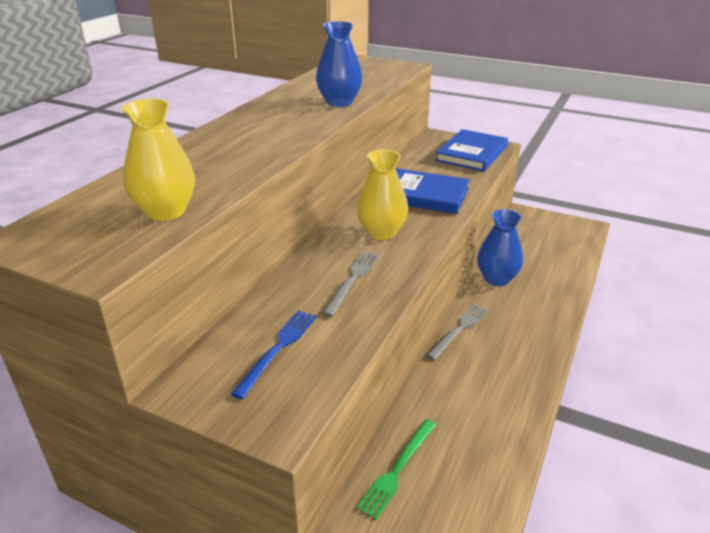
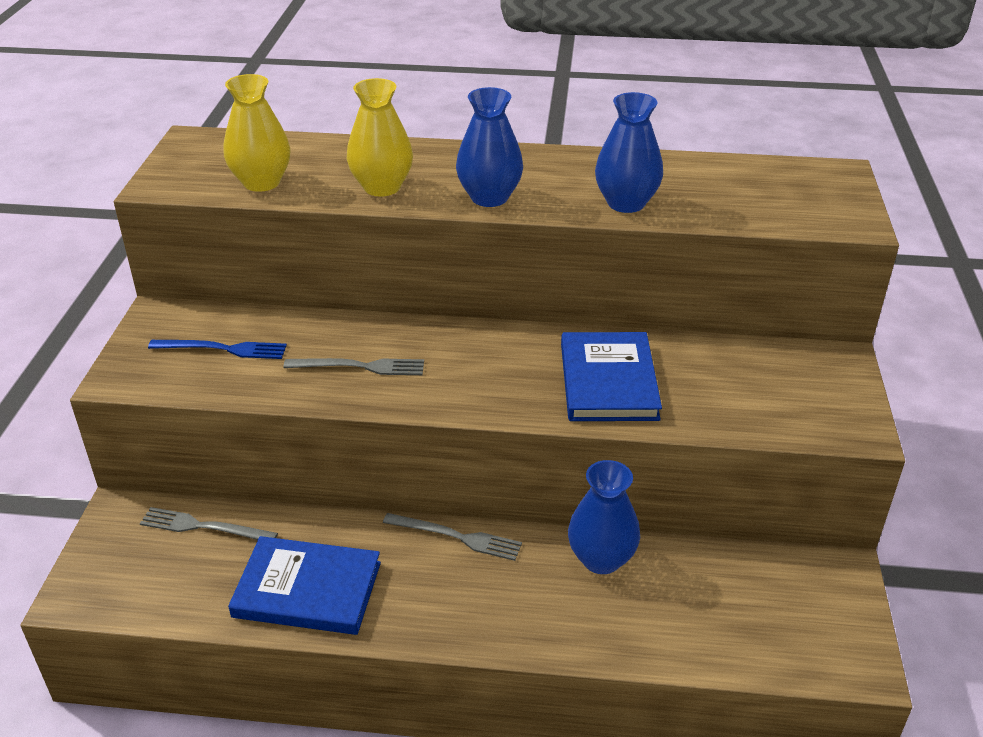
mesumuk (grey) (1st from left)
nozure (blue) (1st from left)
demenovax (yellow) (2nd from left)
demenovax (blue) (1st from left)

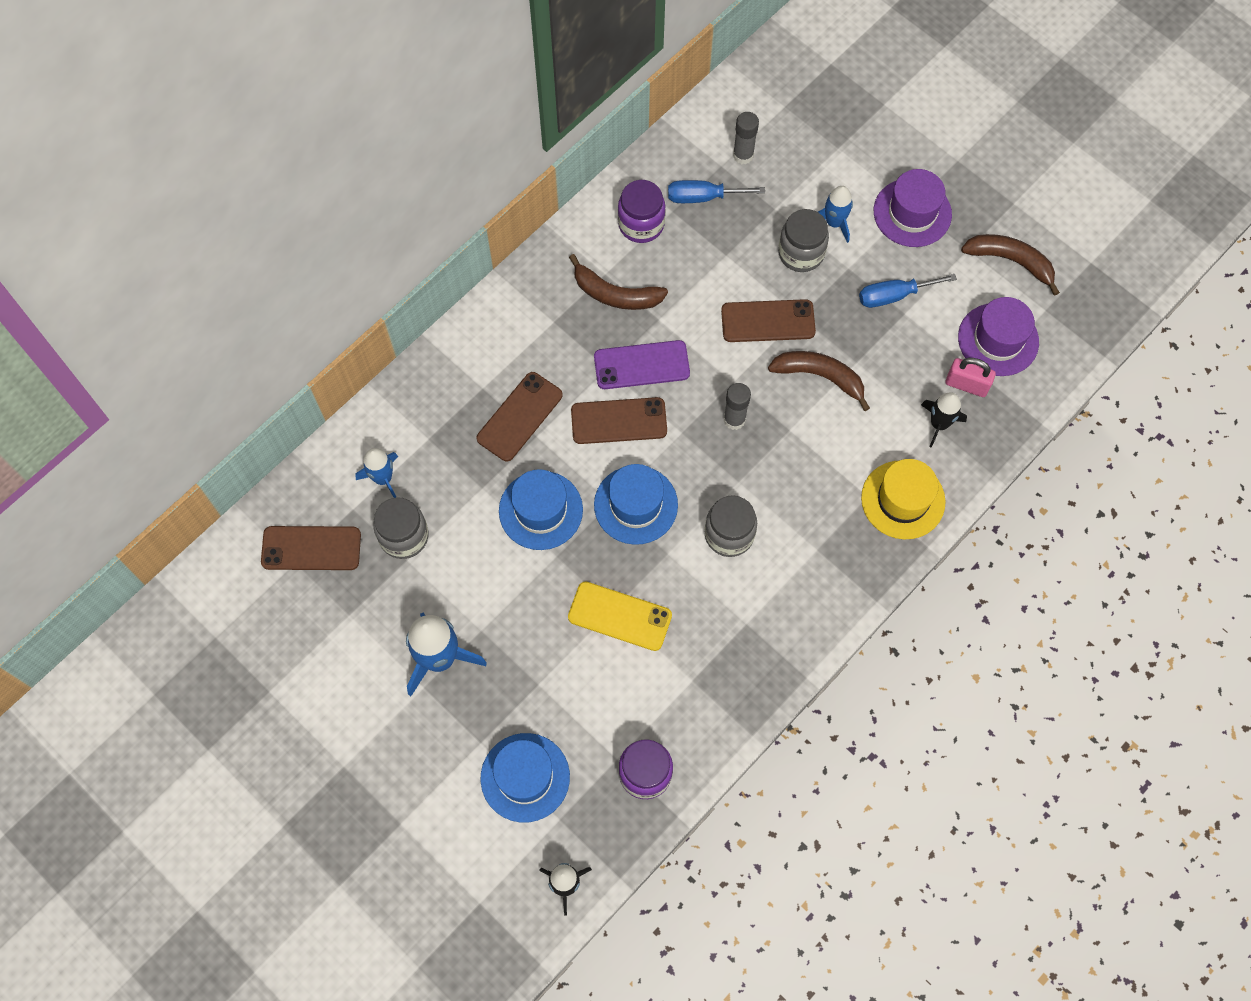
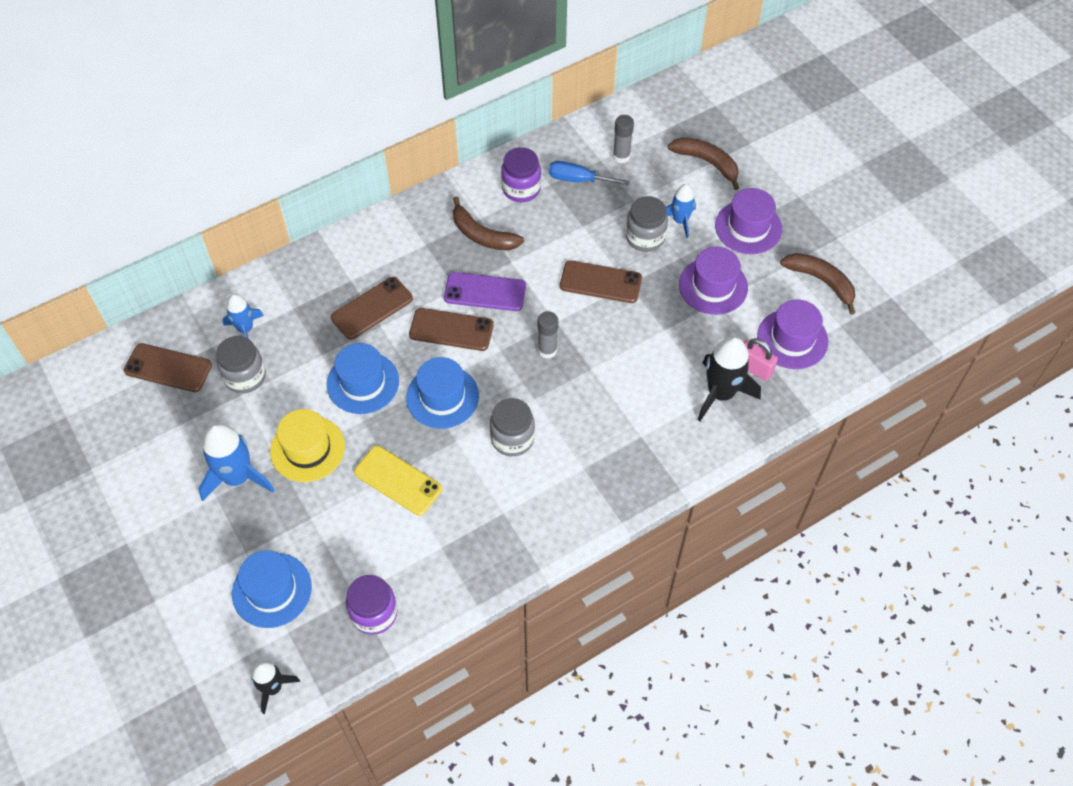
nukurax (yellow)
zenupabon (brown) (2nd from left)
nukurax (purple) (1st from left)
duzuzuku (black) (2nd from left)

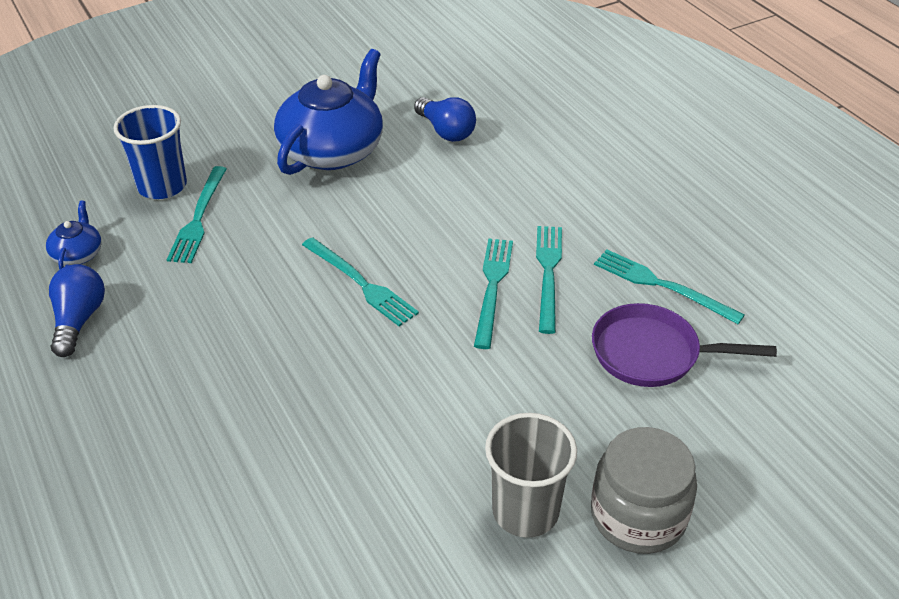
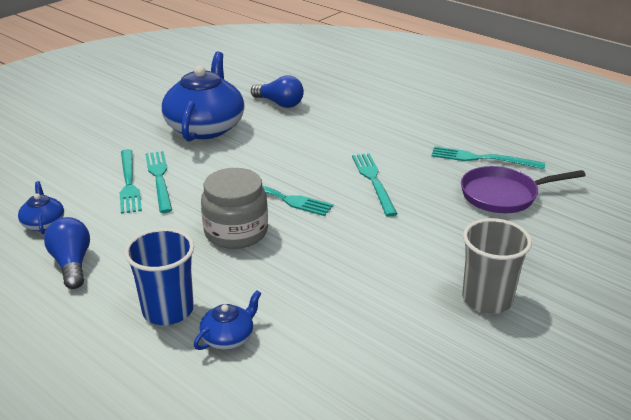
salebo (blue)
mesumuk (turquoise) (2nd from left)
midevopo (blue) (3rd from left)
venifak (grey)

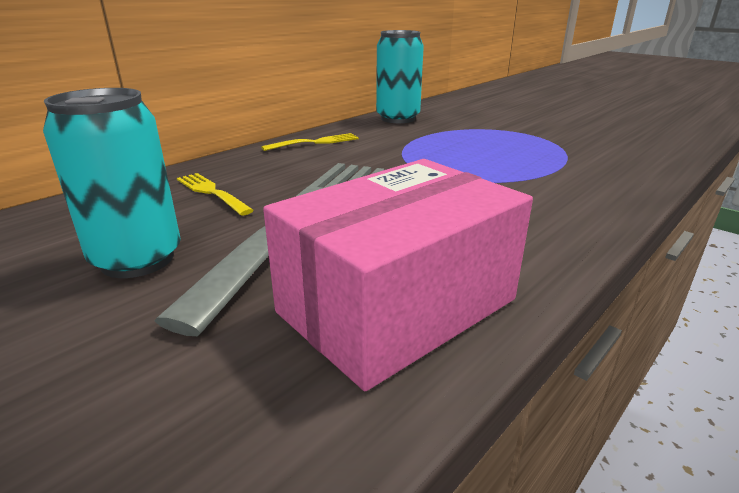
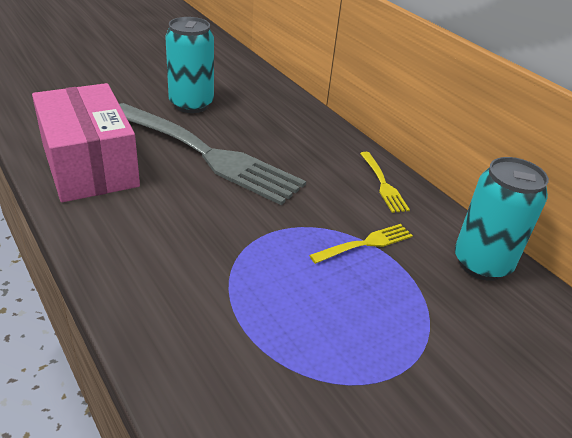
mesumuk (yellow) (1st from left)

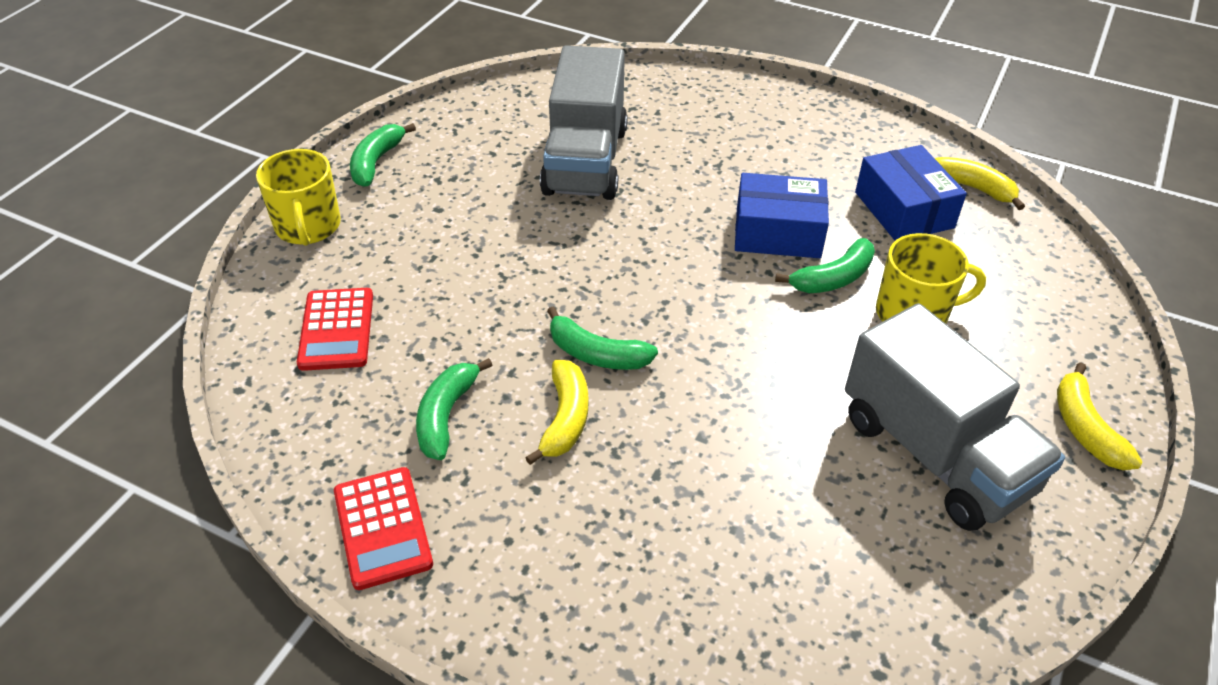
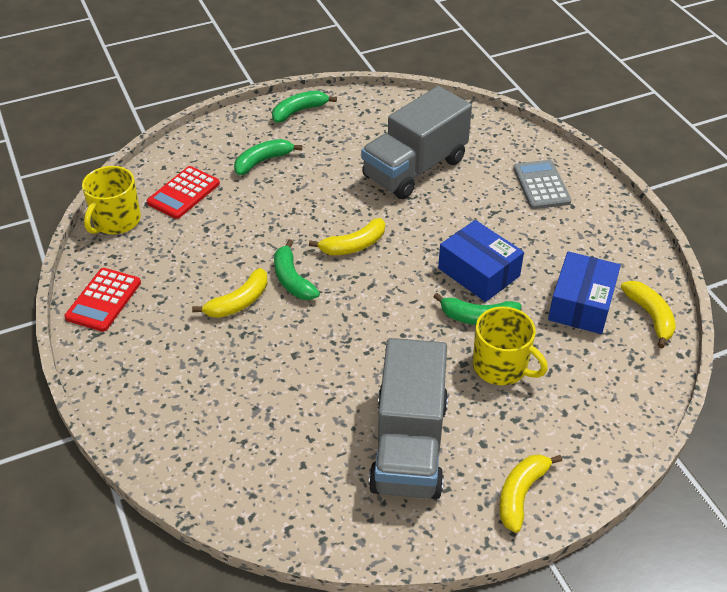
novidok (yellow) (1st from left)
zenupabon (green) (1st from left)
zenupabon (yellow) (2nd from left)
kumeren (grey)

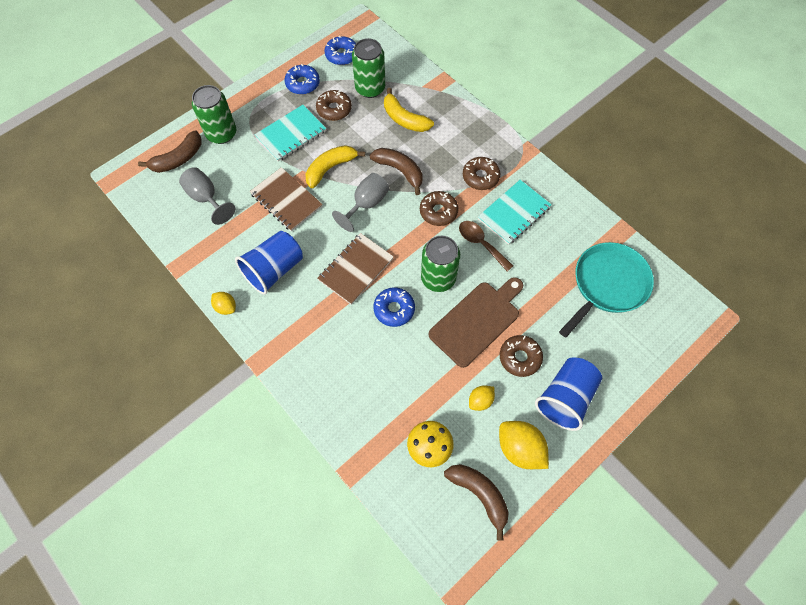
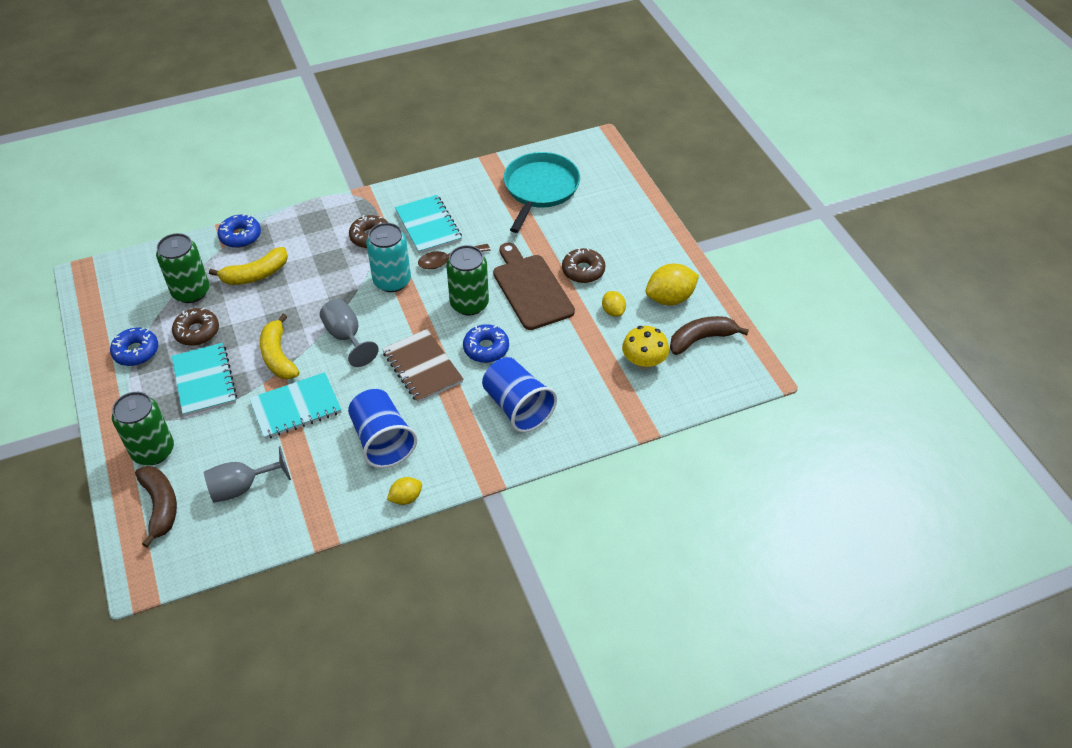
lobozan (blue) (2nd from left)
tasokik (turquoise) (2nd from left)
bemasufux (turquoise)
salebo (blue) (2nd from left)
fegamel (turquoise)
zenupabon (brown) (2nd from left in the first image)

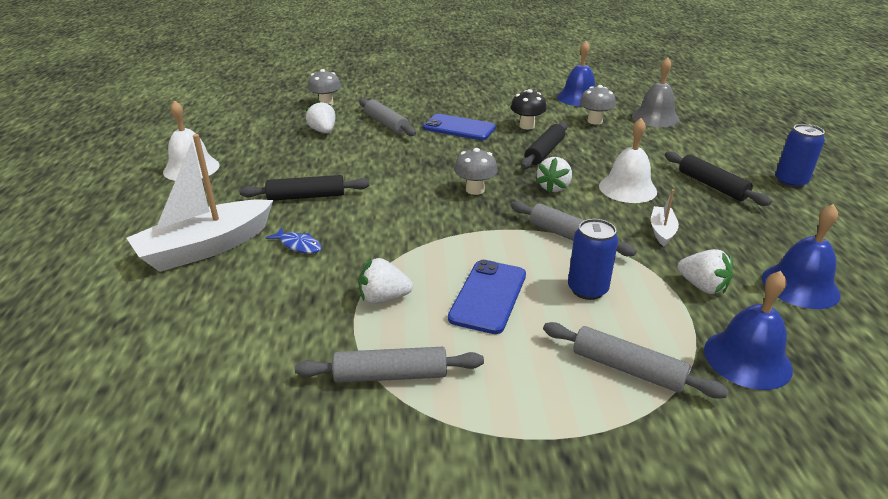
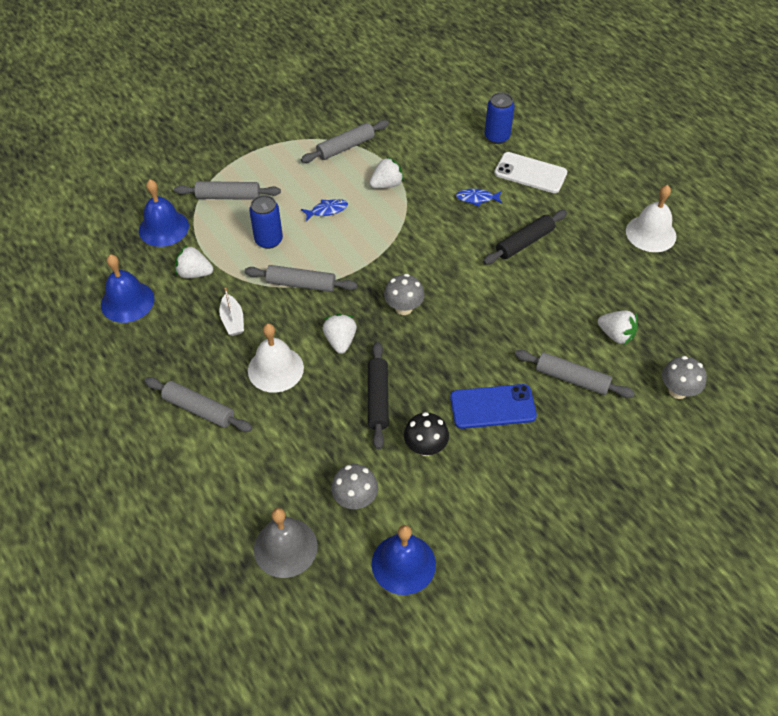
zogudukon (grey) (1st from left)
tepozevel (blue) (1st from left)
bemasufux (blue) (2nd from left)
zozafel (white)

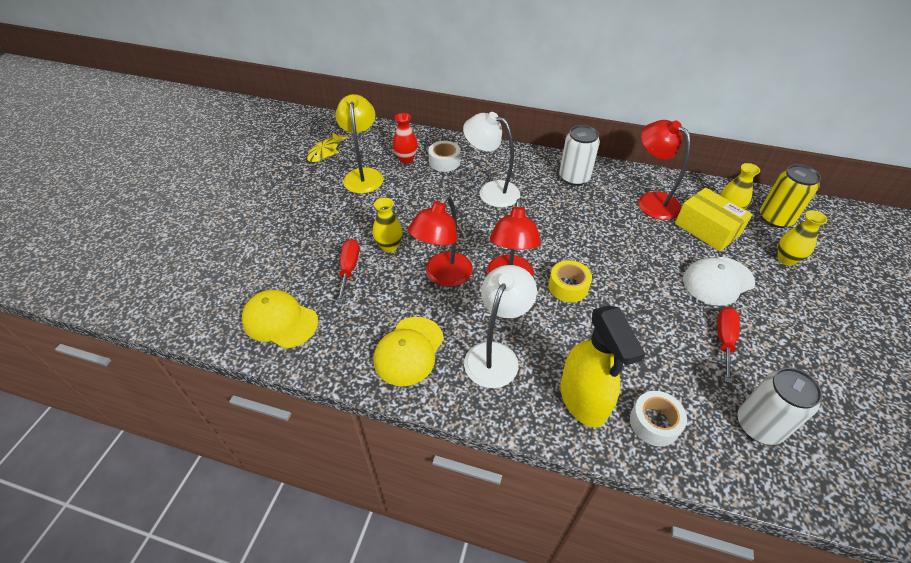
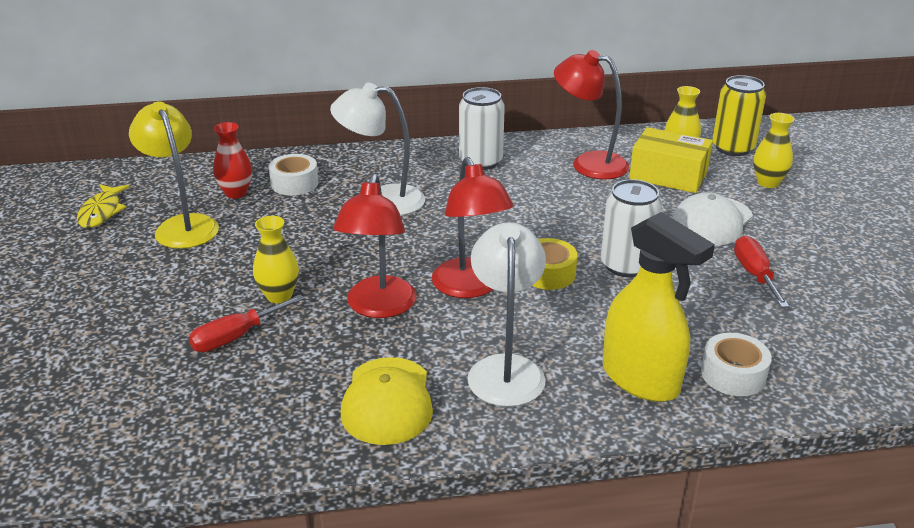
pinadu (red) (1st from left)
bemasufux (white) (2nd from left)
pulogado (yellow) (1st from left in the first image)

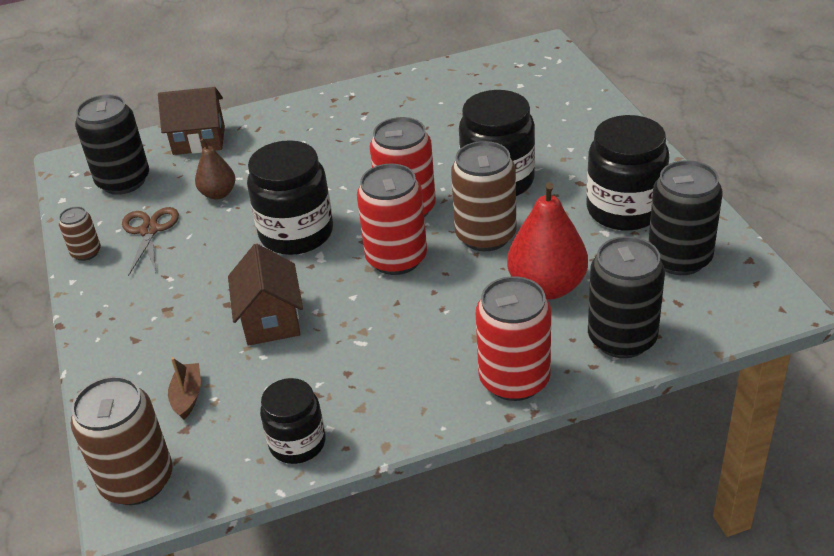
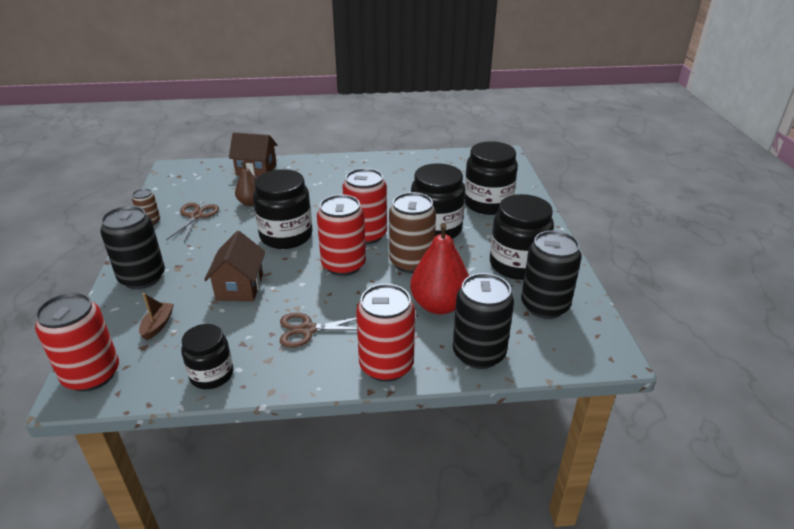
bemasufux (red) (1st from left)
bemasufux (black) (1st from left)
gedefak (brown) (2nd from left)
venifak (black) (4th from left)

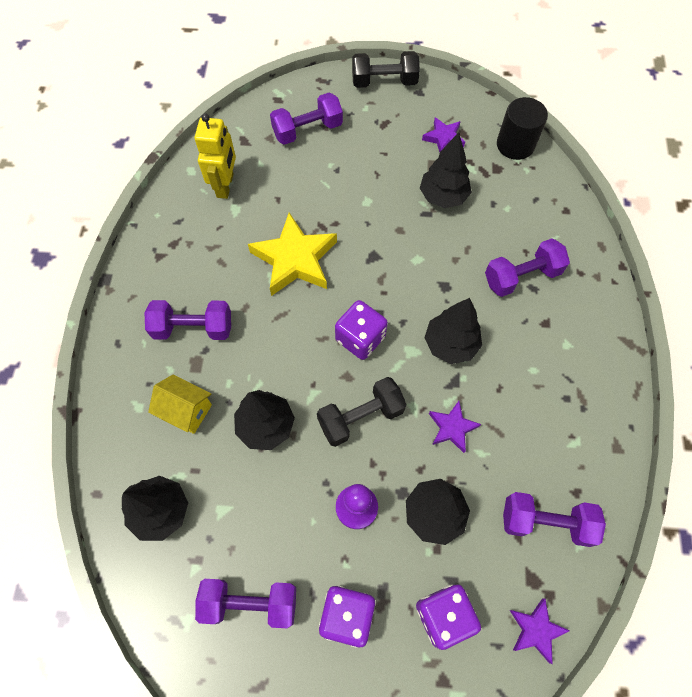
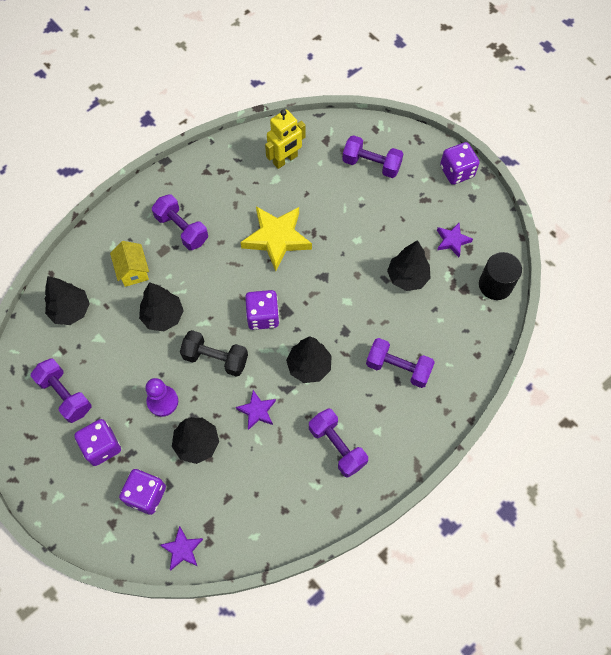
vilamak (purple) (3rd from left)
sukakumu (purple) (4th from left)

